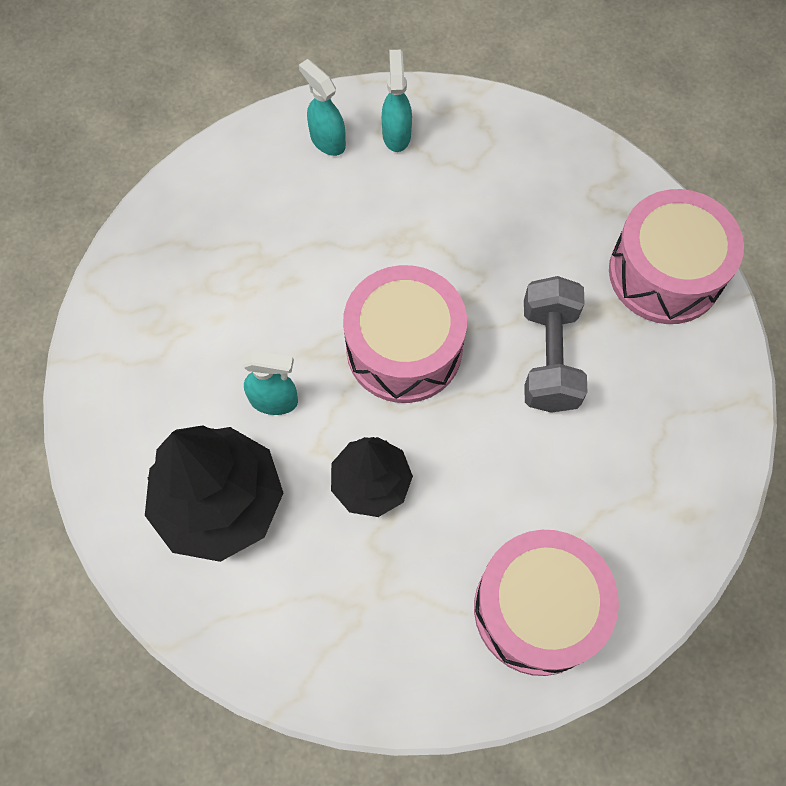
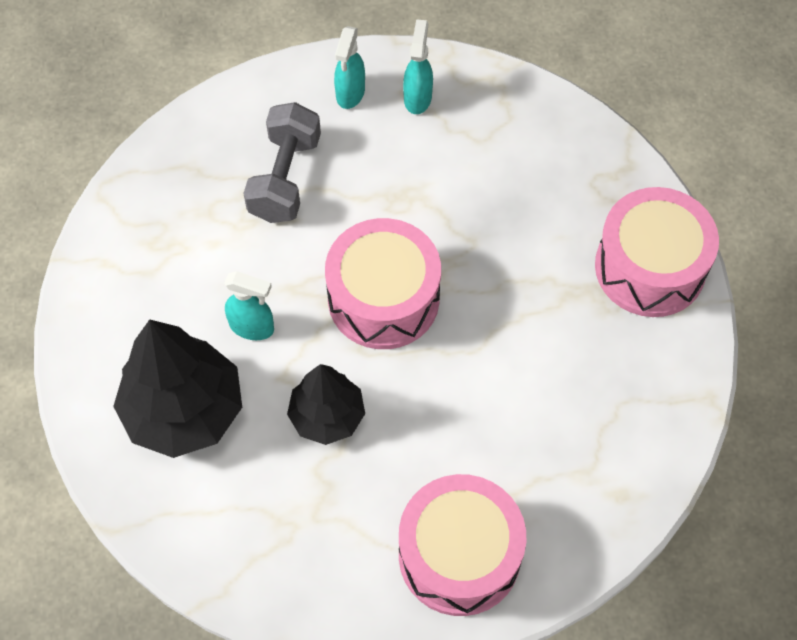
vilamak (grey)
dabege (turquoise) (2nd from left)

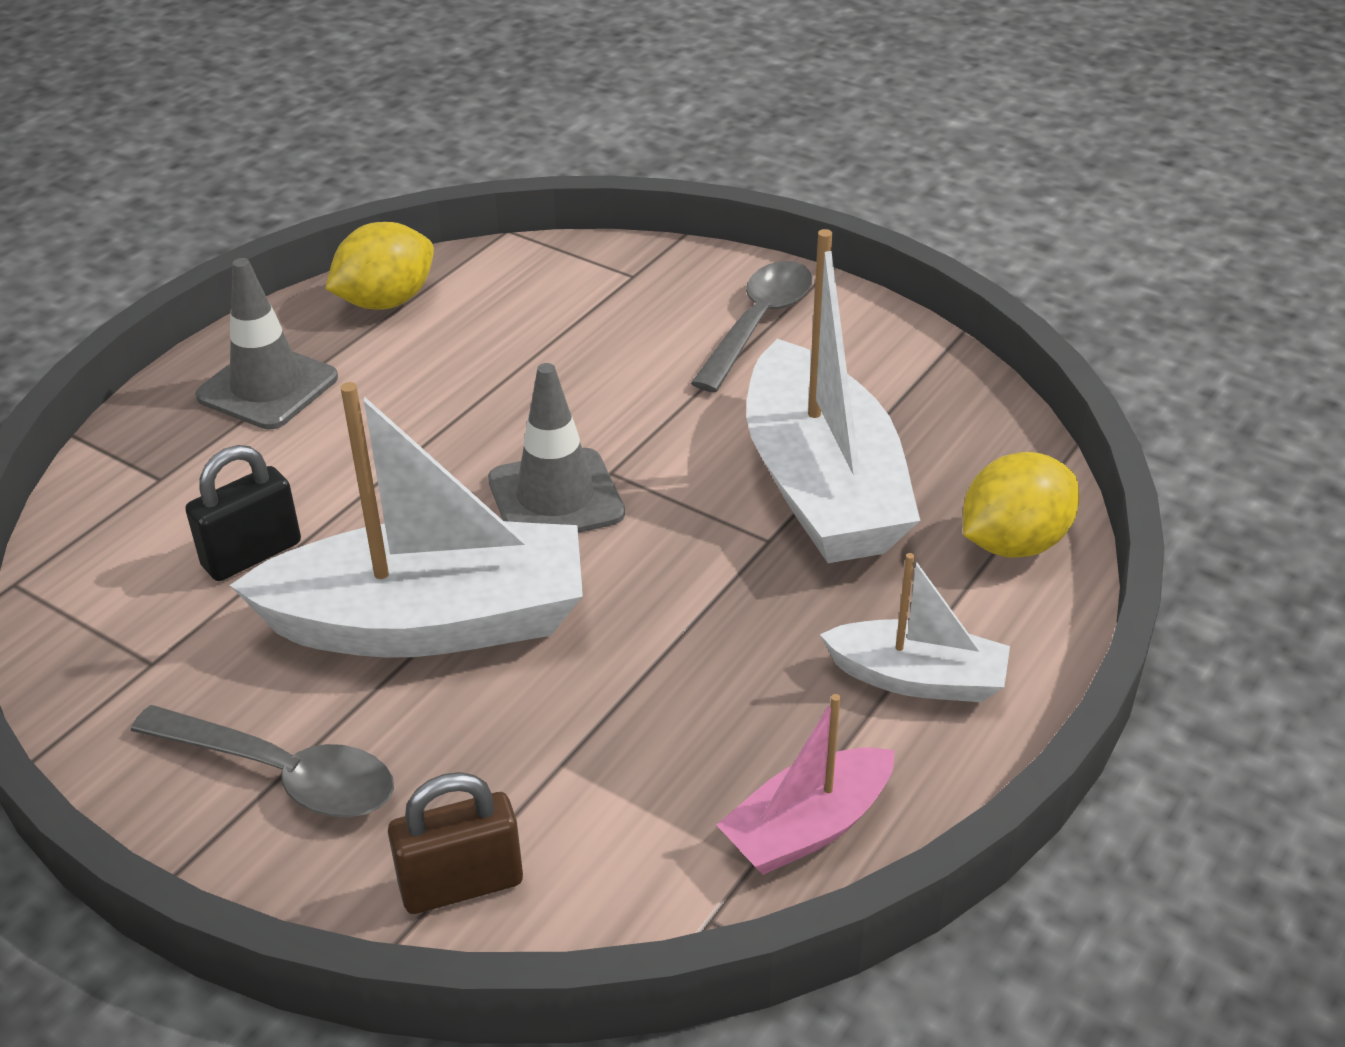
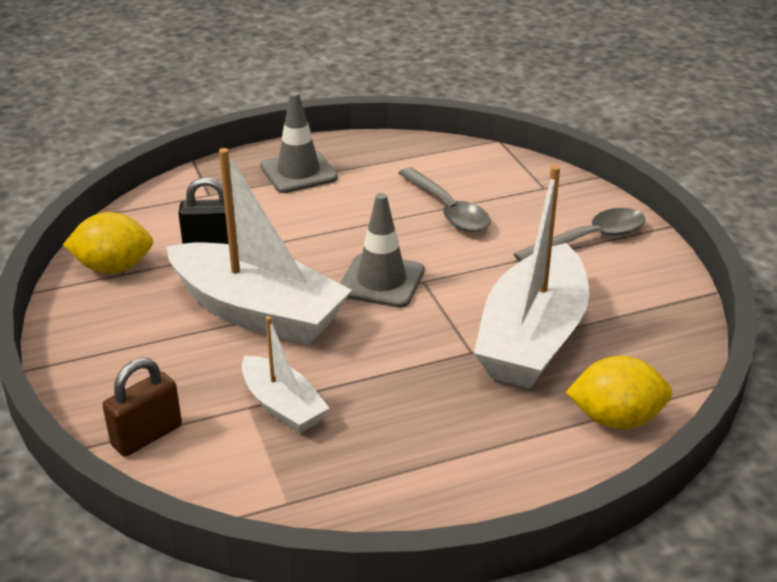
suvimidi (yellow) (1st from left)
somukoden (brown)
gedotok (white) (2nd from left)
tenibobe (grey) (1st from left)
gedotok (pink)

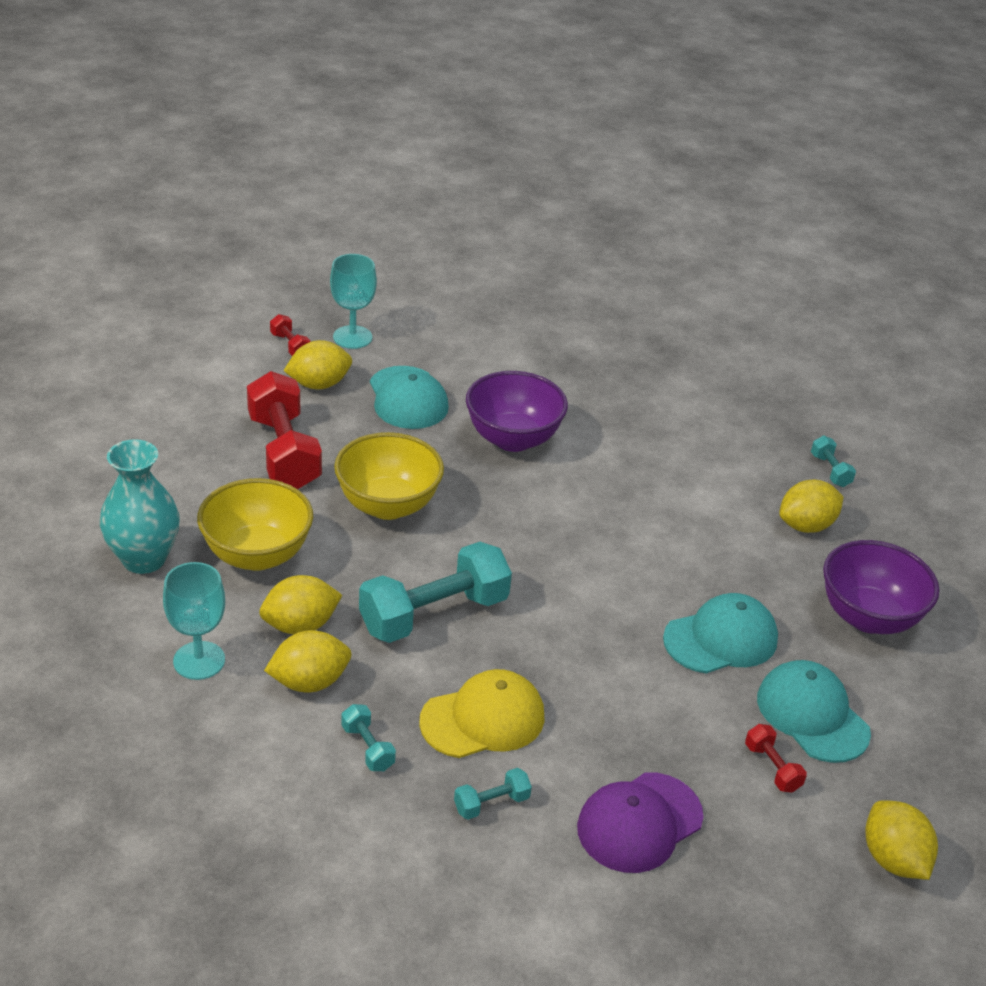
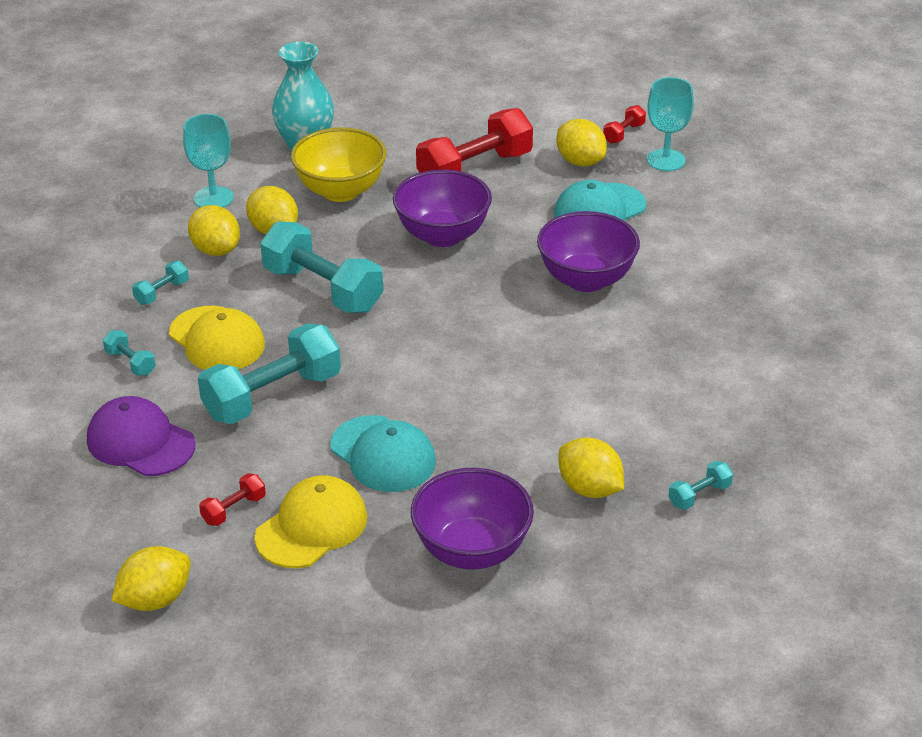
vilamak (turquoise) (3rd from left)
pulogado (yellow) (2nd from left)
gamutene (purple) (1st from left)

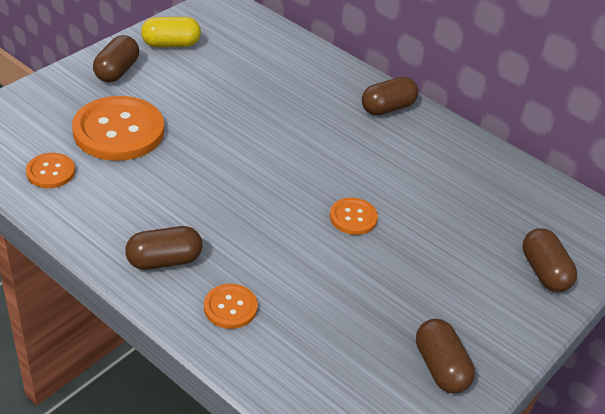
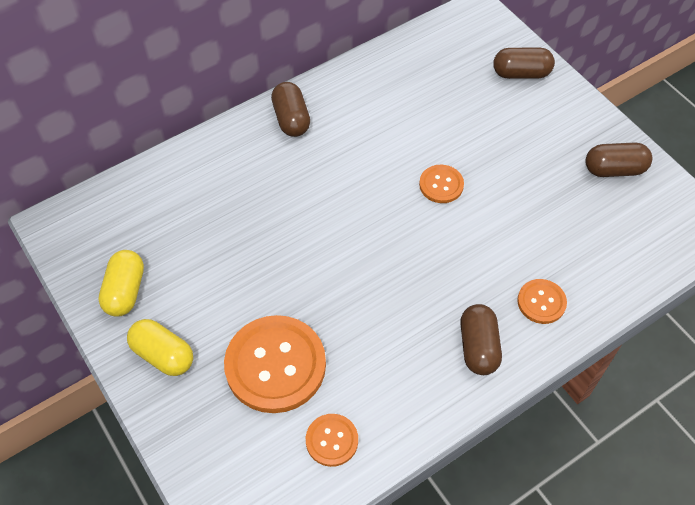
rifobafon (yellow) (2nd from left)

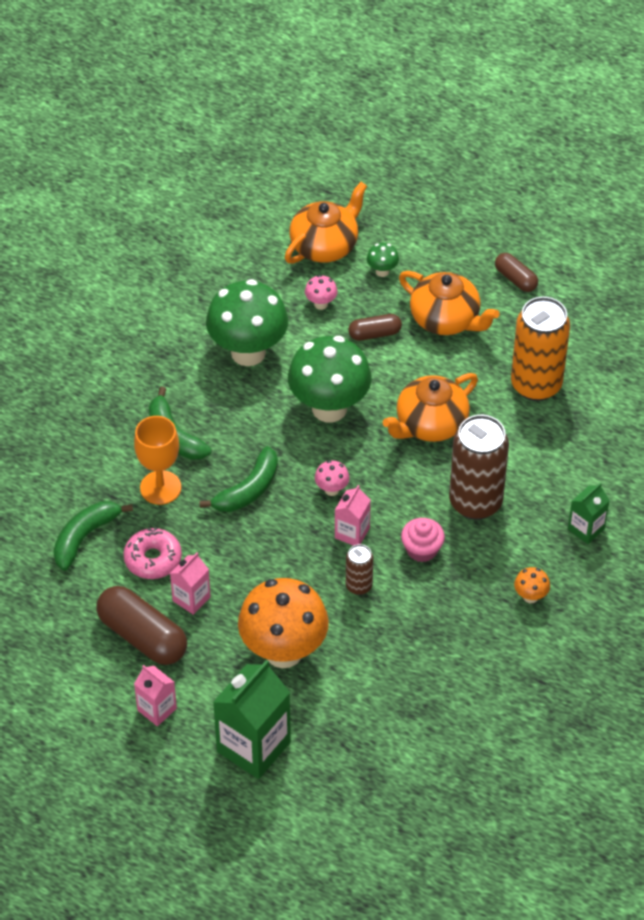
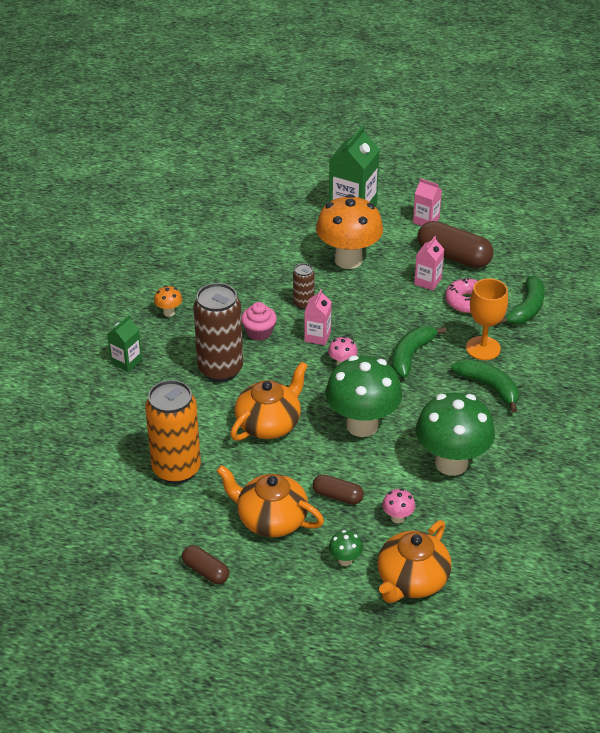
rifobafon (brown) (2nd from left)

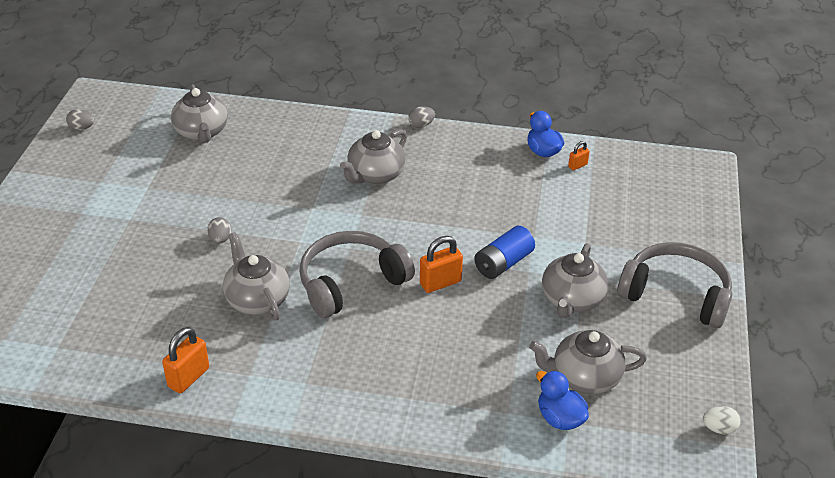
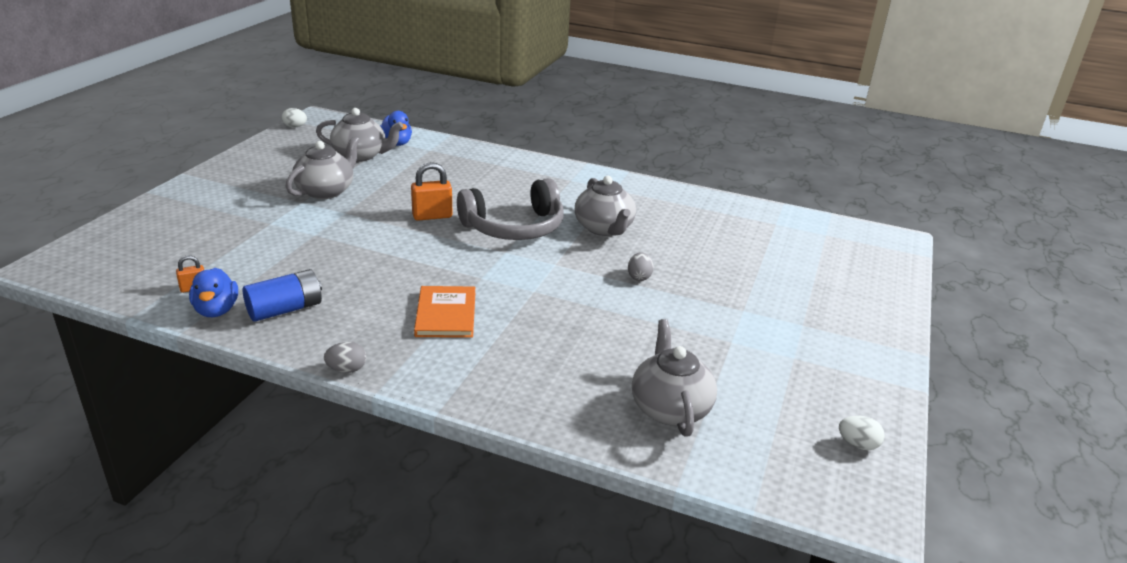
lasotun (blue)
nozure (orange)
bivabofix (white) (2nd from left)
somukoden (orange) (1st from left in the first image)
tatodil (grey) (2nd from left in the first image)

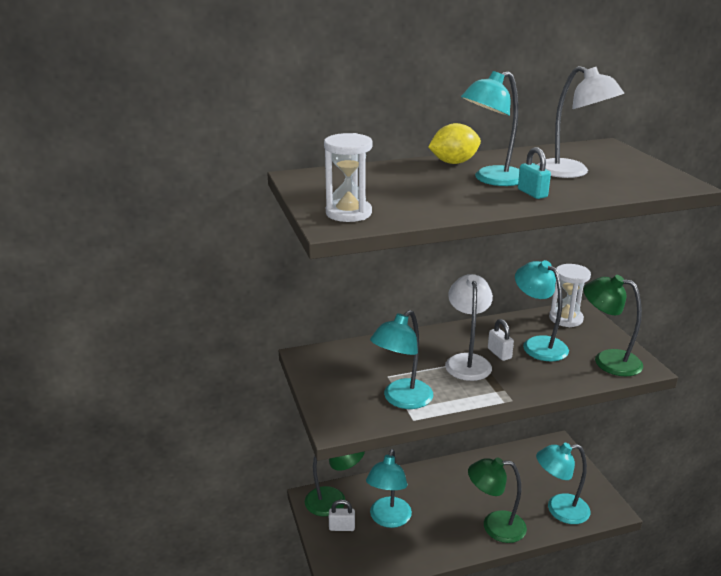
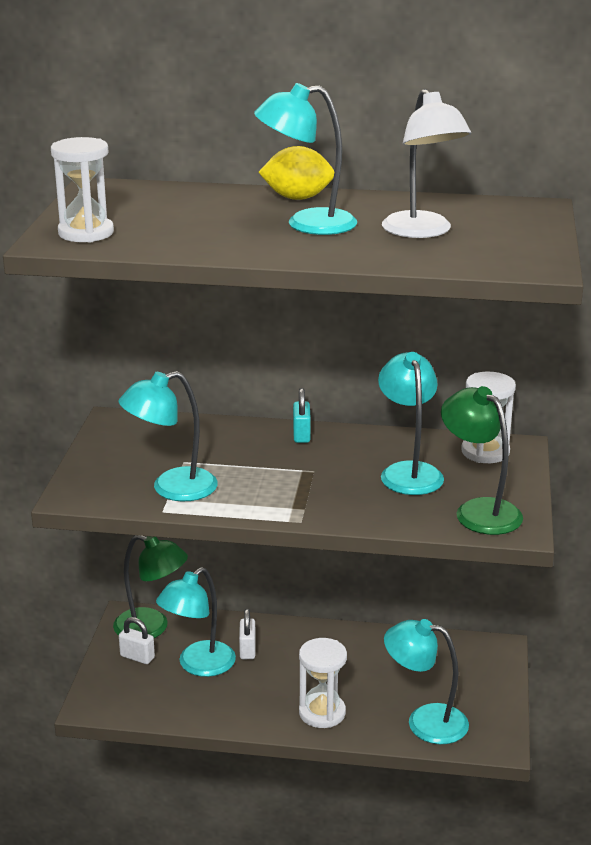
somukoden (white) (2nd from left)
somukoden (turquoise)
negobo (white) (2nd from left)
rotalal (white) (1st from left in the first image)

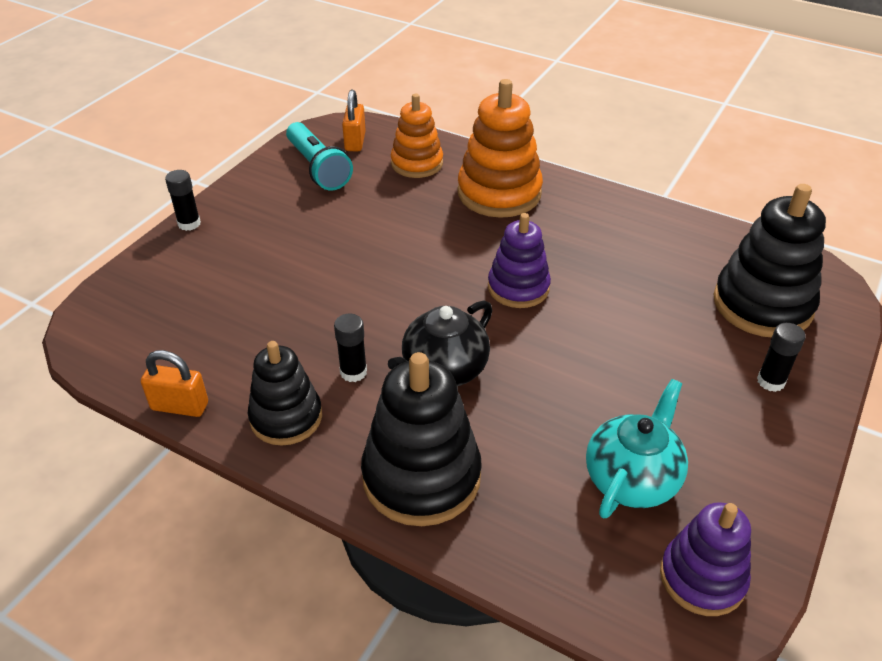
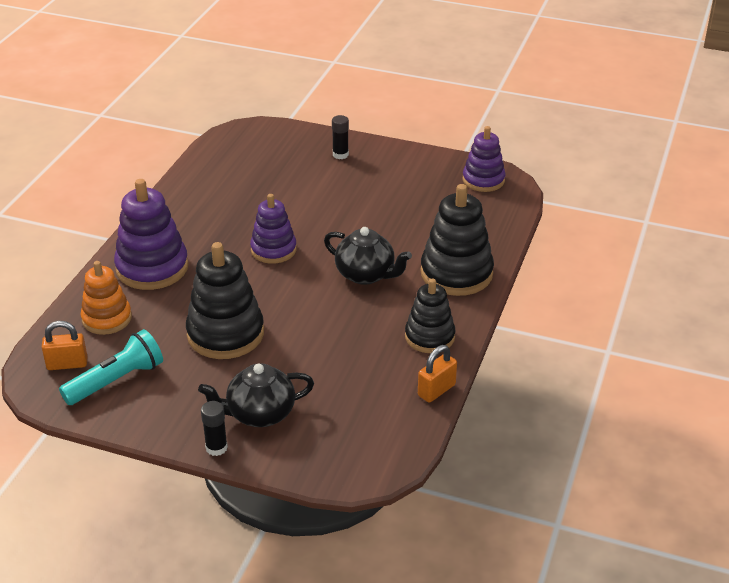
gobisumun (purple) (1st from left)
gobisumun (black) (1st from left)
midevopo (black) (1st from left)
somukoden (orange) (2nd from left)
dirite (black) (2nd from left in the first image)
midevopo (turquoise)

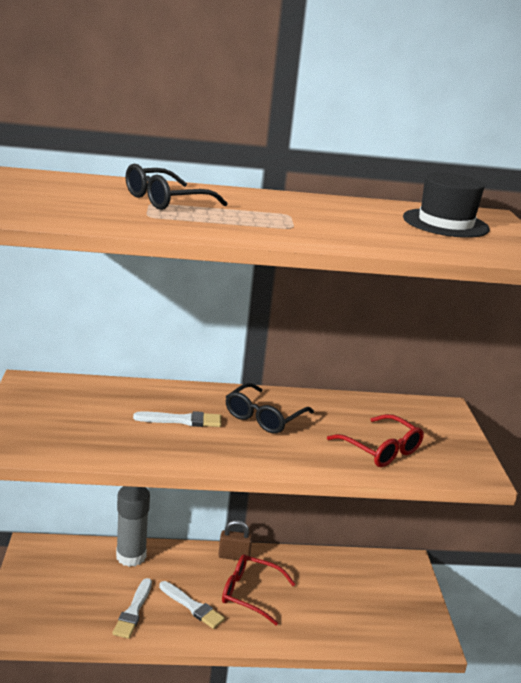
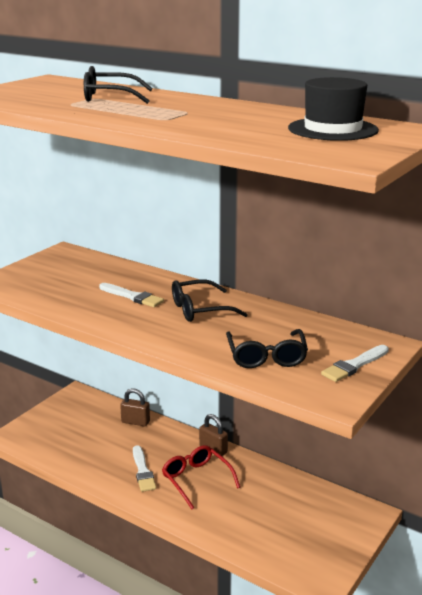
somukoden (brown) (1st from left)
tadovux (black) (3rd from left)
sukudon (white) (3rd from left)

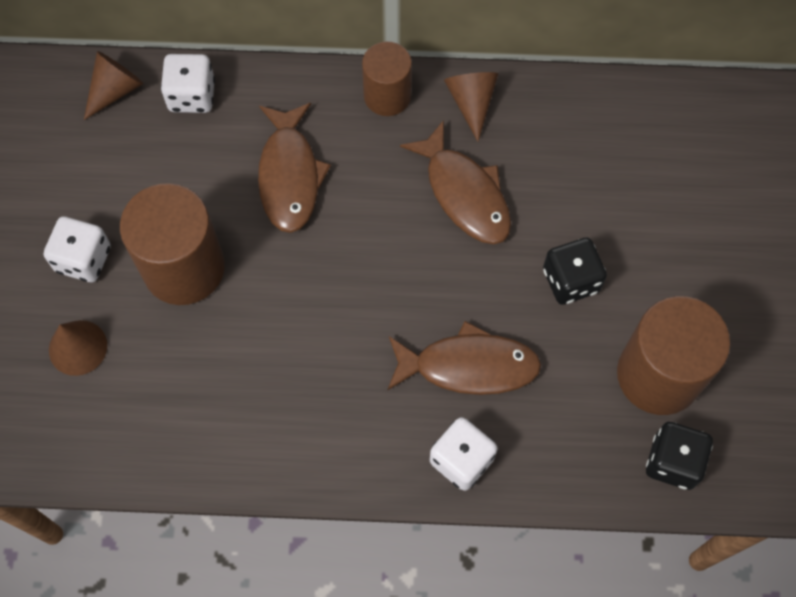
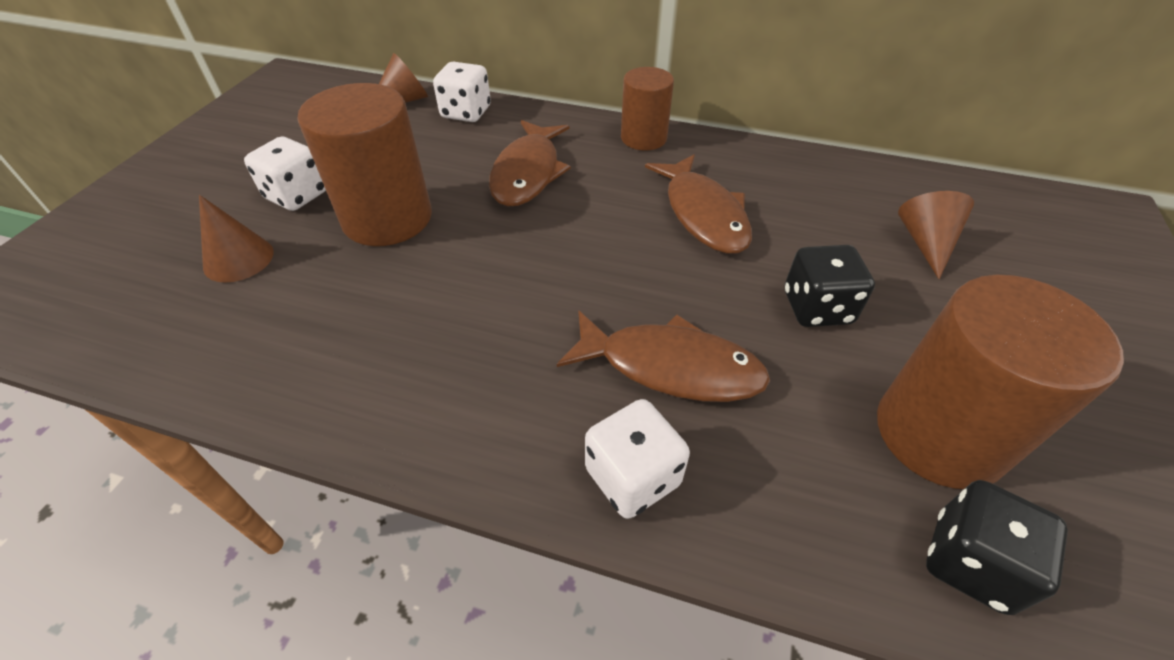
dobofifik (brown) (3rd from left)

